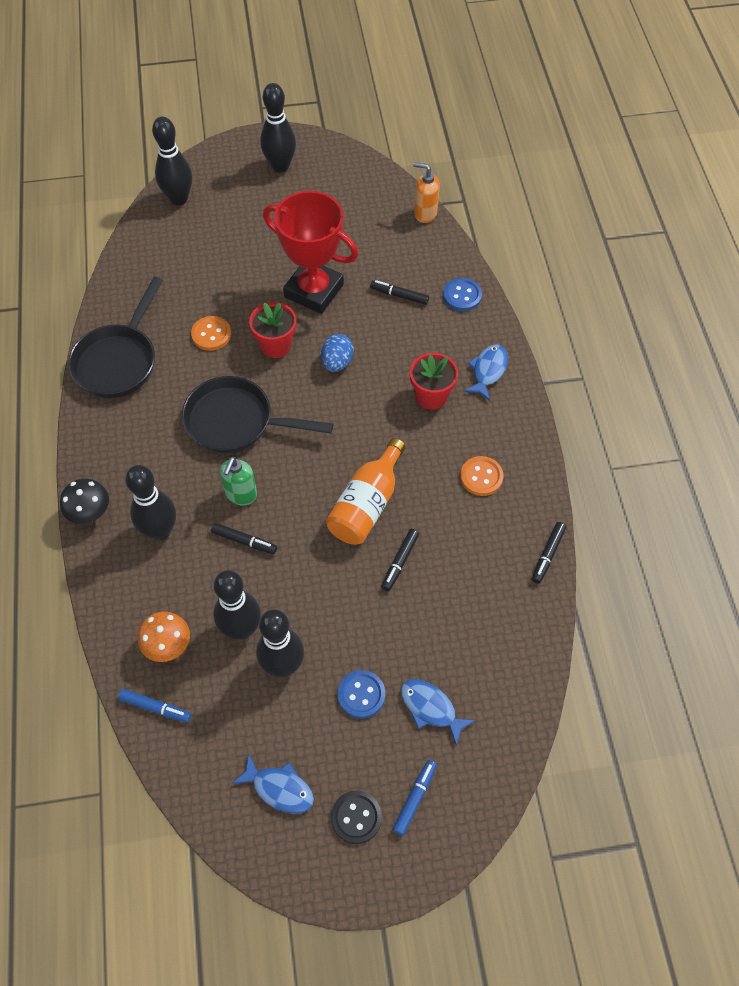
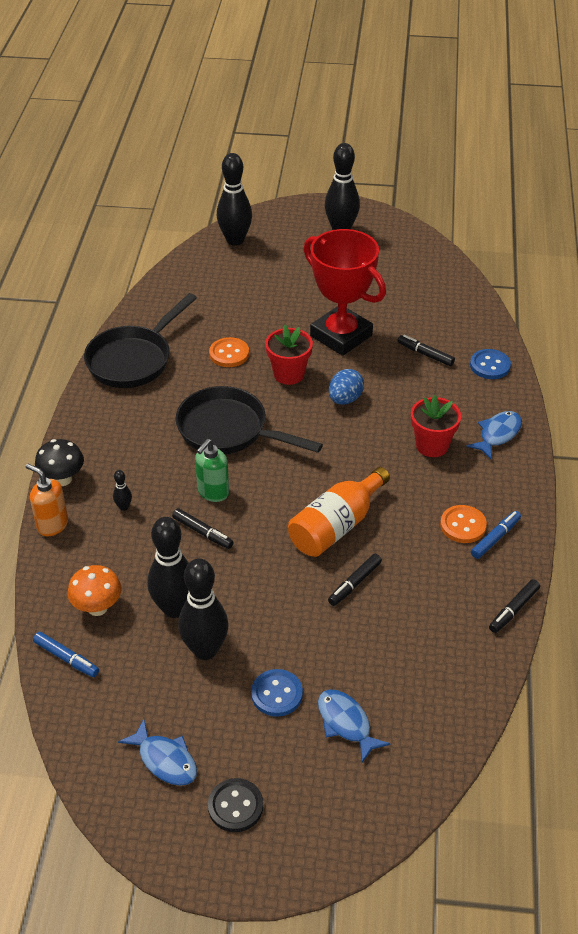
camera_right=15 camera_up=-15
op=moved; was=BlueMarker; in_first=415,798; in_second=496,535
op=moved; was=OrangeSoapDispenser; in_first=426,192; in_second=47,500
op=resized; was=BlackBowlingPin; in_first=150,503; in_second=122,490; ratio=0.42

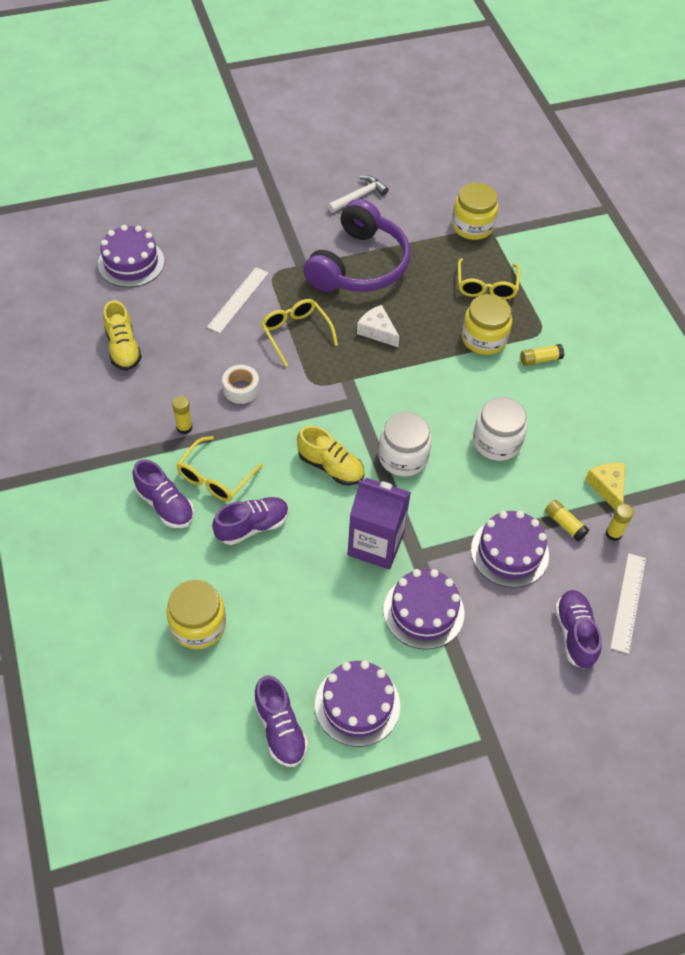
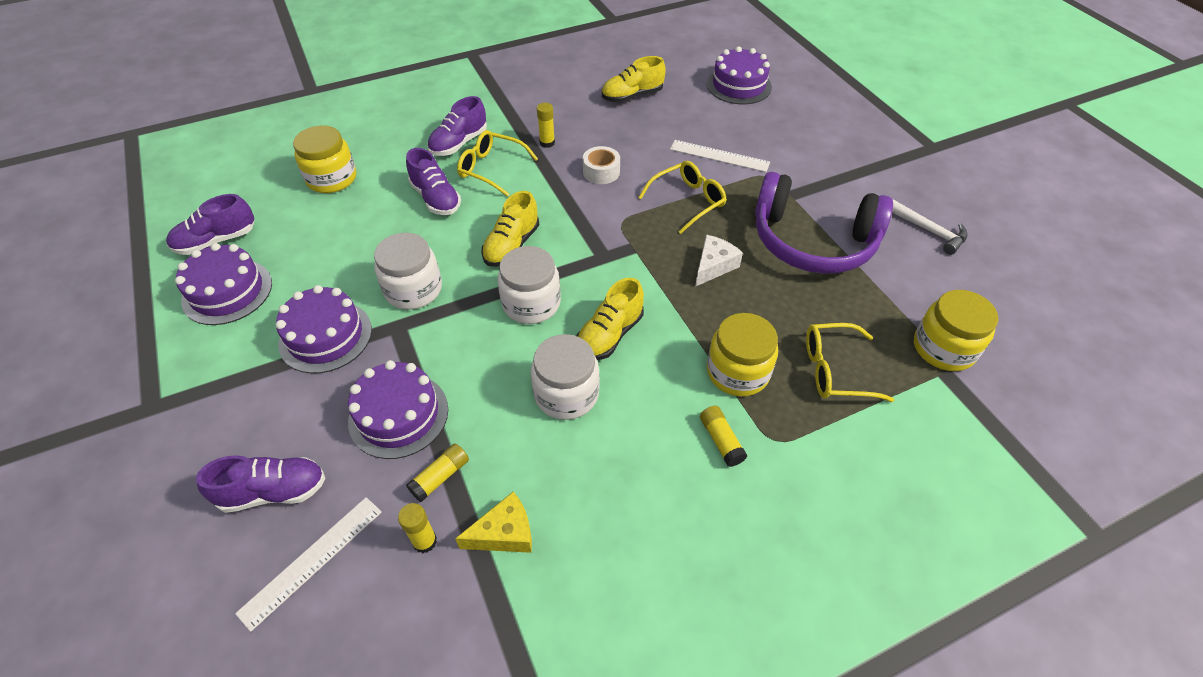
camera_right=85 camera_up=-5
op=added; now=YellowShoe; in_second=610,319
op=replaced; was=PurpleCarton; now=WhiteJar; in_first=379,524; in_second=408,271
op=turned; was=WhiteRuler; in_first=628,603; in_second=308,564; clockwise=-60

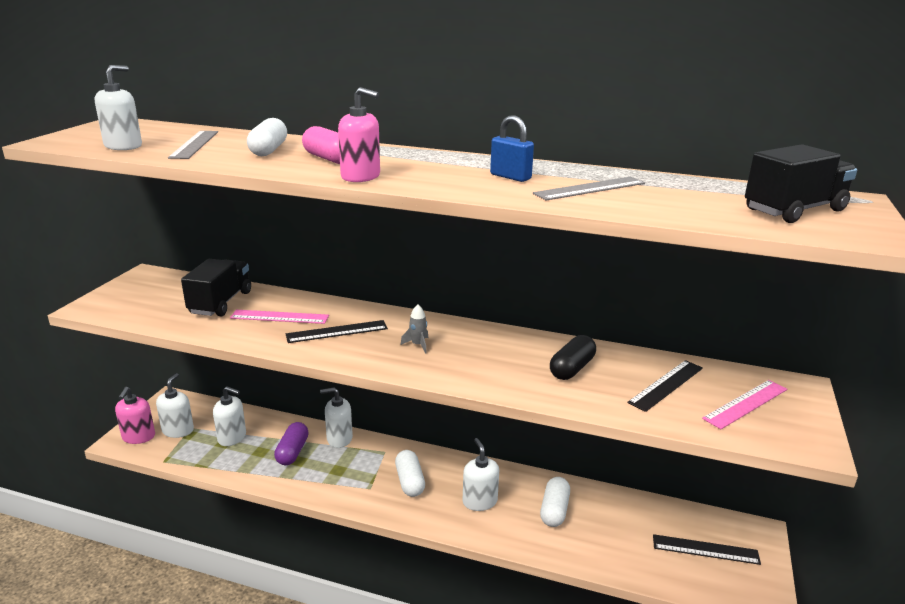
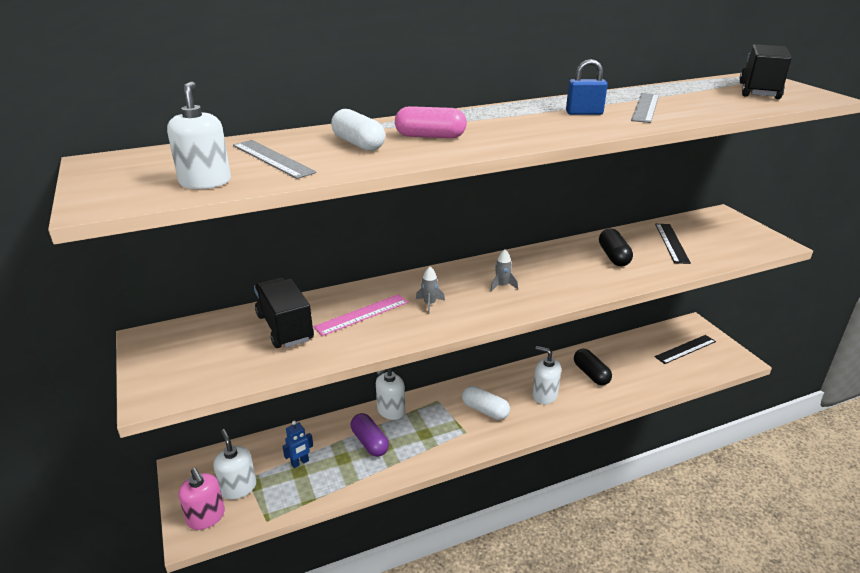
camera_right=-40 camera_up=5
op=removed; was=PinkSoapDispenser; in_first=359,134
op=removed; was=PinkRuler; in_first=744,404
op=replaced; was=WhiteSoapDispenser; now=BlueRobot; in_first=229,416; in_second=297,444
op=replaced; was=BlackRuler; now=GreyRocket; in_first=337,331; in_second=430,290
op=recoloured; was=WhiteCapsule; now=BlackCapsule; in_first=555,502; in_second=593,367

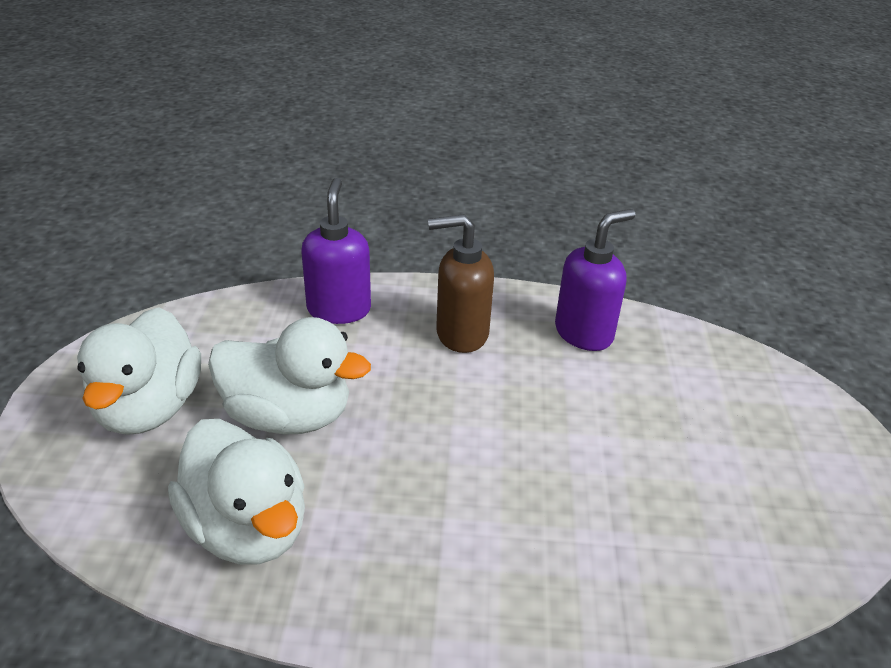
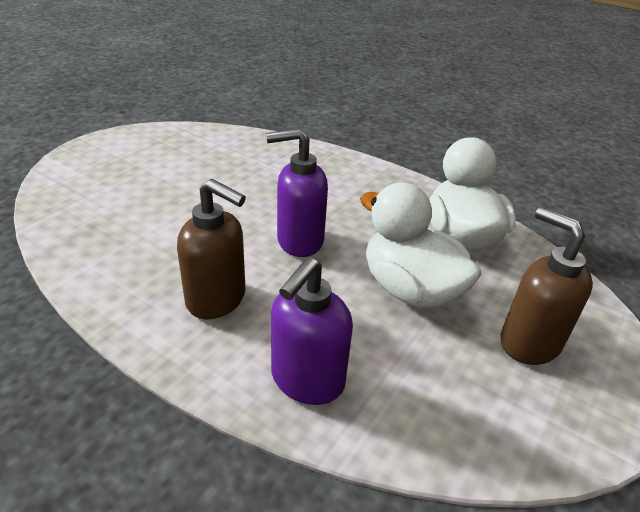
camera_right=-150 camera_up=0
op=moved; was=PurpleSoapDispenser; in_first=595,280; in_second=297,192
op=replaced; was=WhiteDuck; now=BrownSoapDispenser; in_first=139,371; in_second=547,286

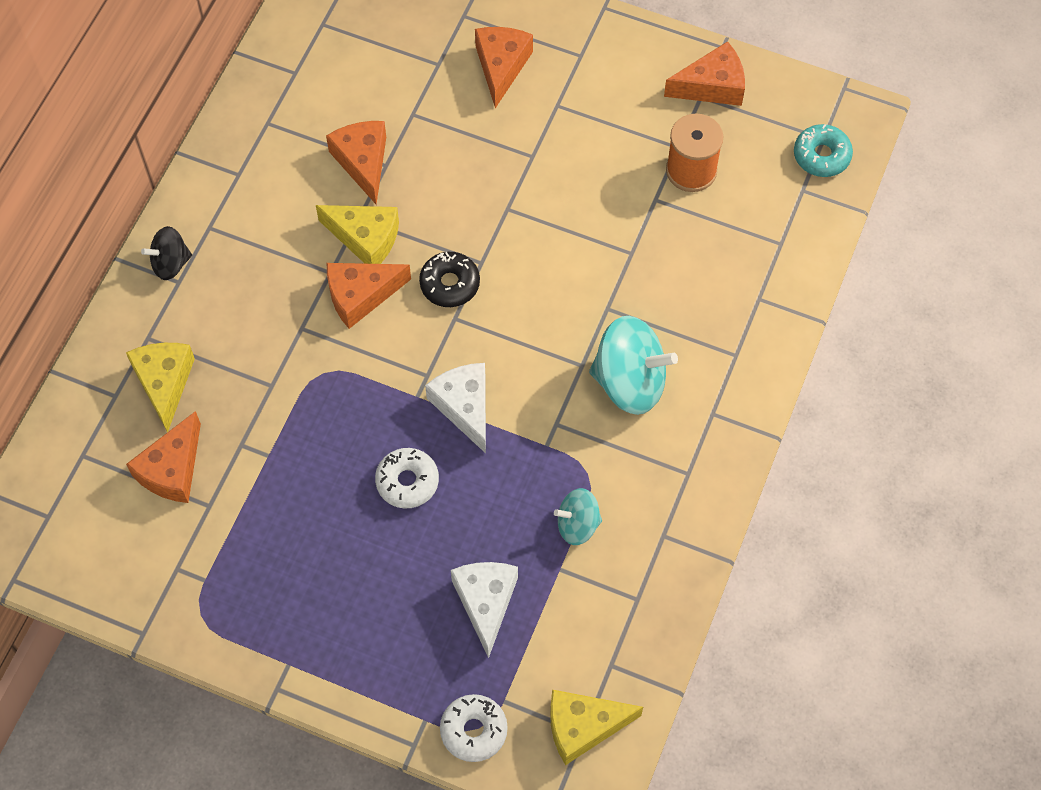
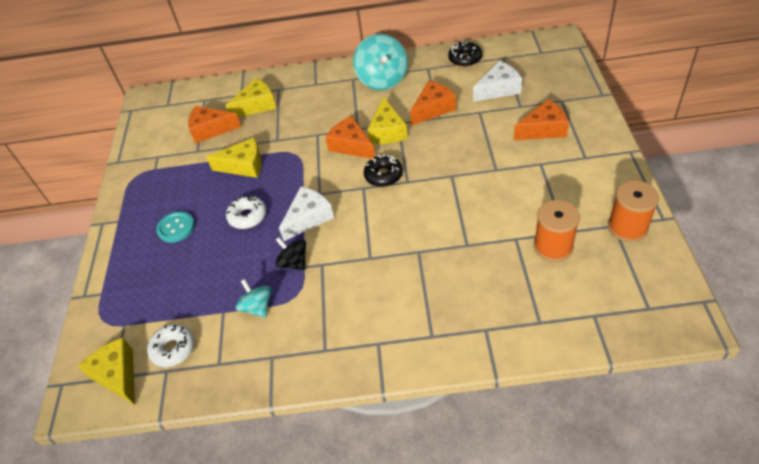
camera_right=70 camera_up=-15
op=removed; was=TurquoiseDonut; in_first=823,150
op=added; now=TurquoiseButton; in_second=175,227
op=added; now=YellowCheese; in_second=234,158
op=added; now=BlackDonut; in_second=465,54
op=moved; was=BlackSpinningTop; in_first=166,253; in_second=290,253
op=moved; was=WhiteDonut; in_first=474,728; in_second=170,345
op=moved; was=WhiteCheese; in_first=484,610; in_second=497,81
op=moved; was=TurquoiseSpinningTop; in_first=633,365; in_second=380,62
op=replaced; was=OrangeCheese; now=OrangeSpool; in_first=704,73; in_second=633,211

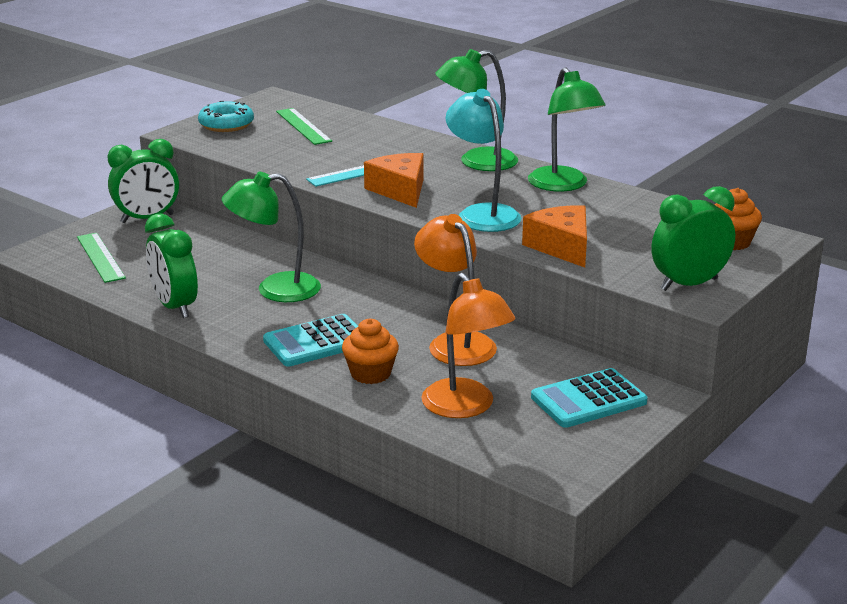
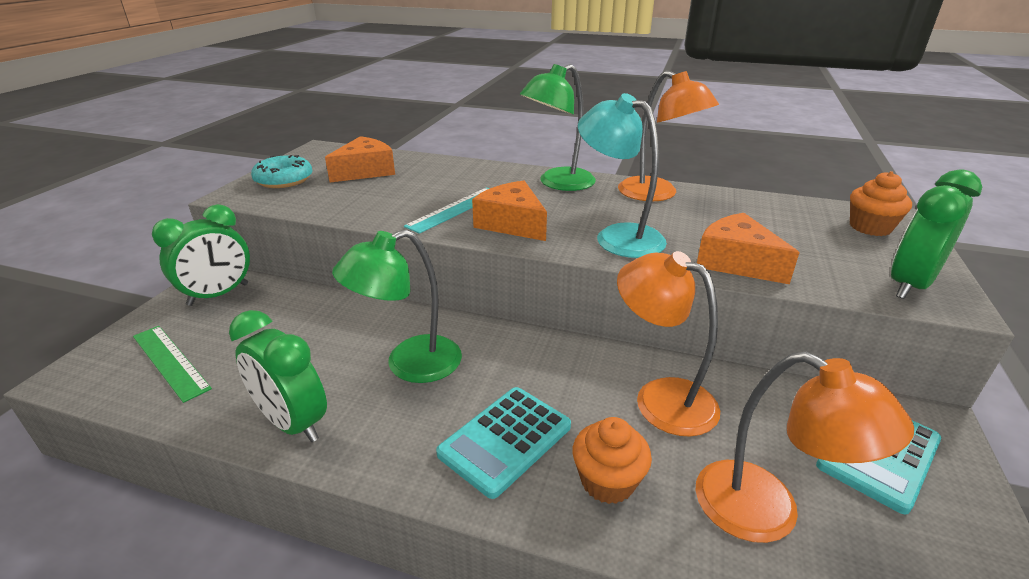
camera_right=-20 camera_up=5
op=replaced; was=GreenRuler; now=OrangeCheese; in_first=304,126; in_second=360,159
op=recoloured; was=GreenLamp; now=OrangeLamp; in_first=567,129; in_second=668,135

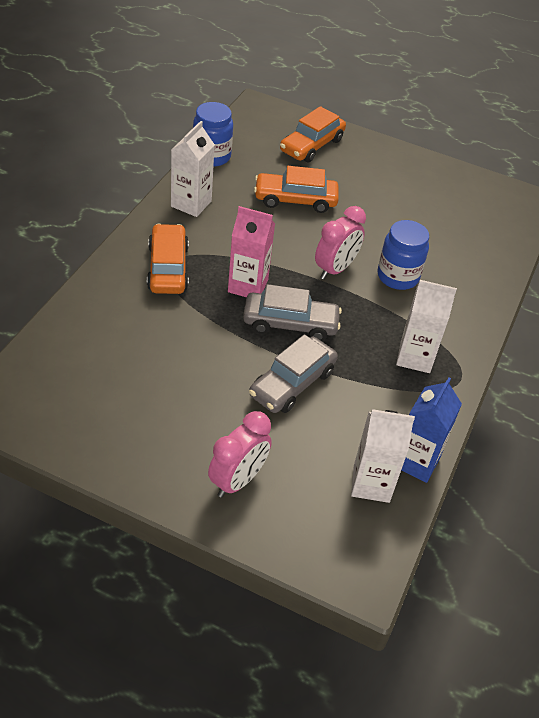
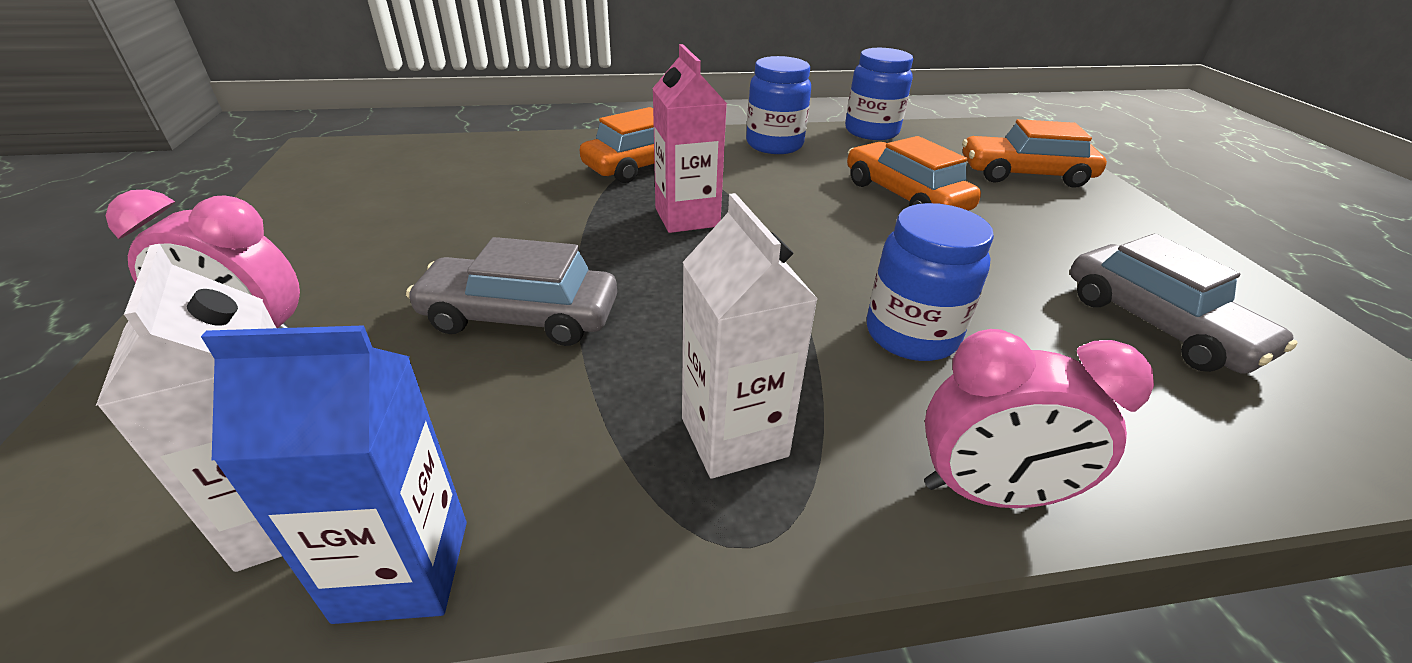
camera_right=60 camera_up=-10
op=moved; was=GreyCar; in_first=292,312; in_second=1184,303
op=moved; was=PinkClock; in_first=340,243; in_second=1039,418
op=replaced; was=WhiteCarton; now=BlueJar; in_first=193,169; in_second=778,105

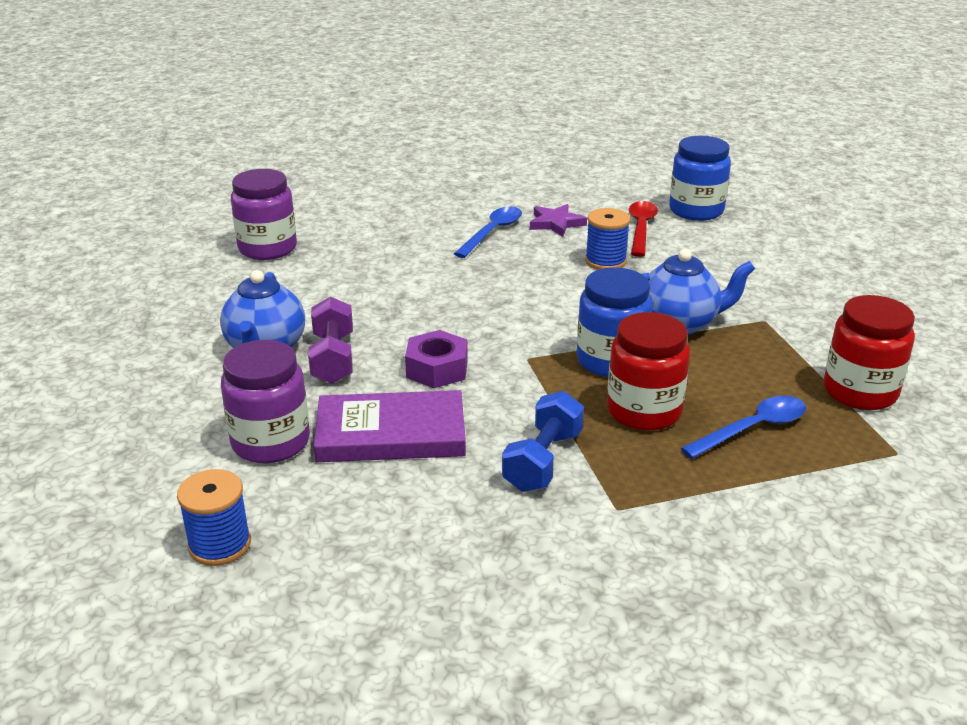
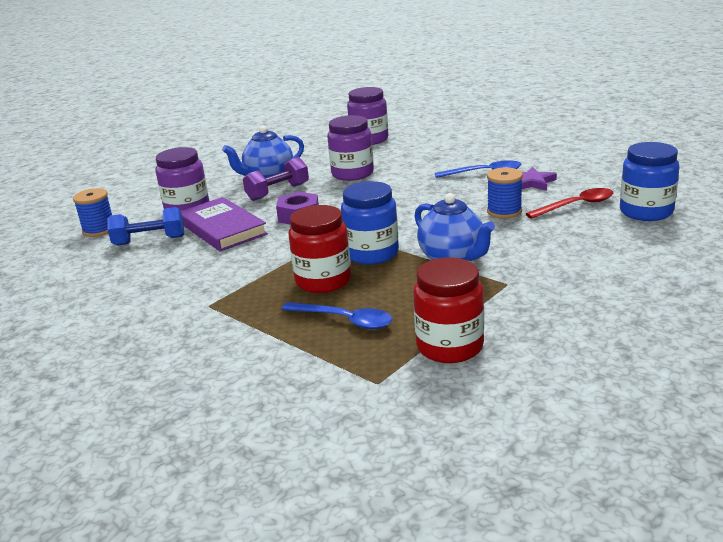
camera_right=60 camera_up=-5
op=added; now=PurpleJar; in_second=350,148
op=moved; was=BlueDumbbell; in_first=543,441; in_second=146,226

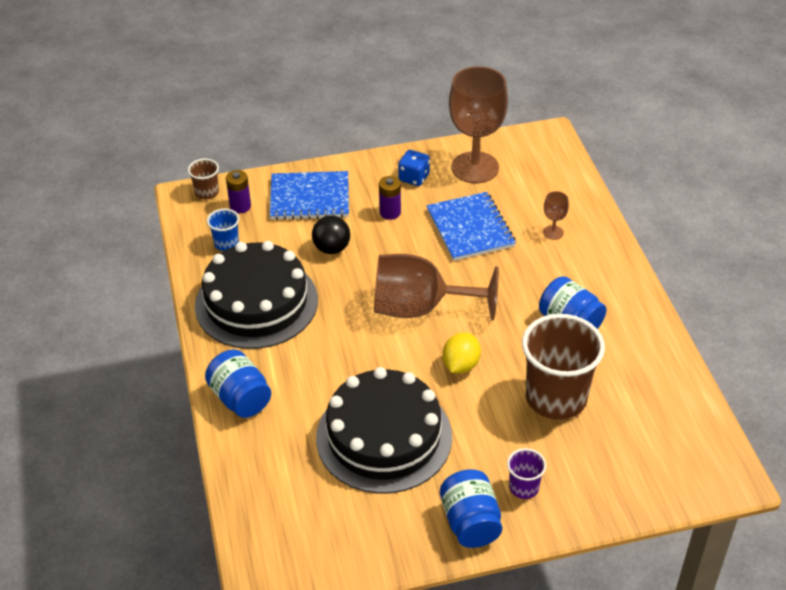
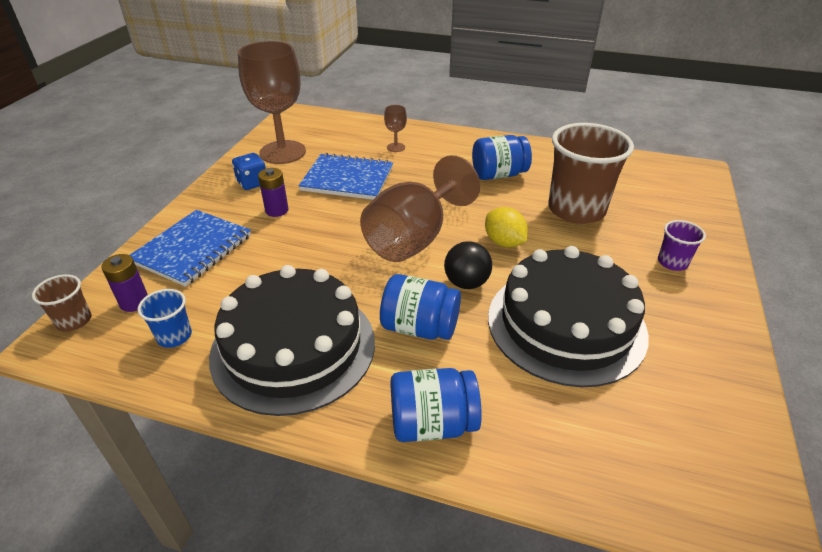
camera_right=-60 camera_up=-5
op=moved; was=BlackBall; in_first=331,235; in_second=468,265
op=moved; was=BlueJar; in_first=471,508; in_second=420,307

